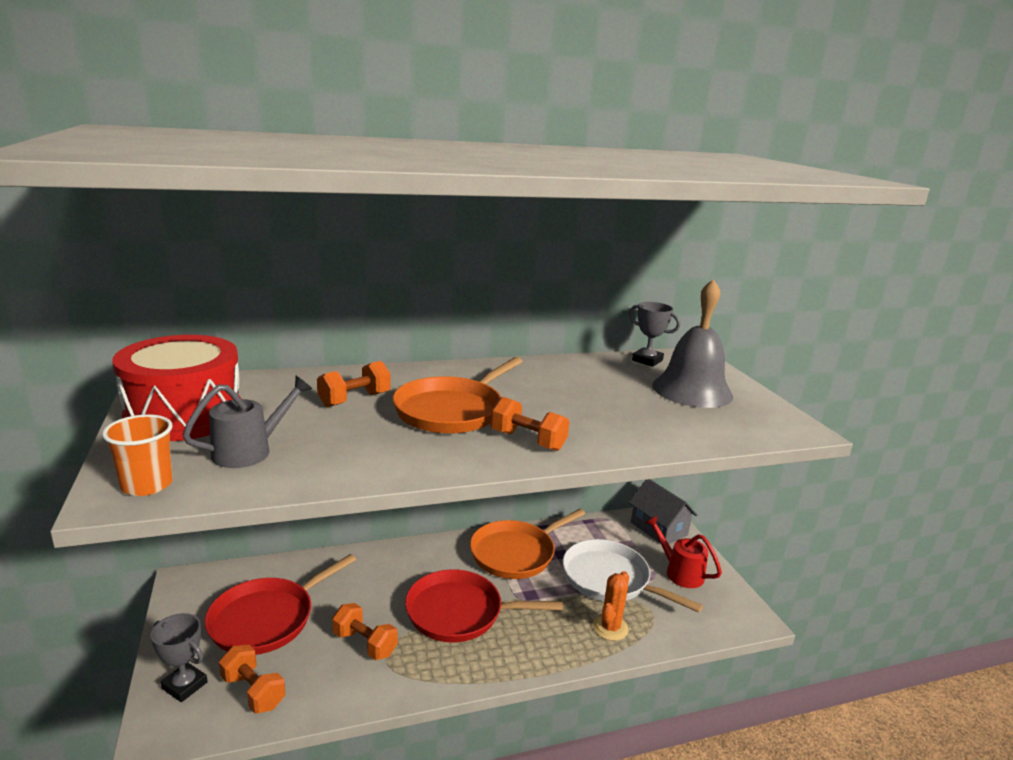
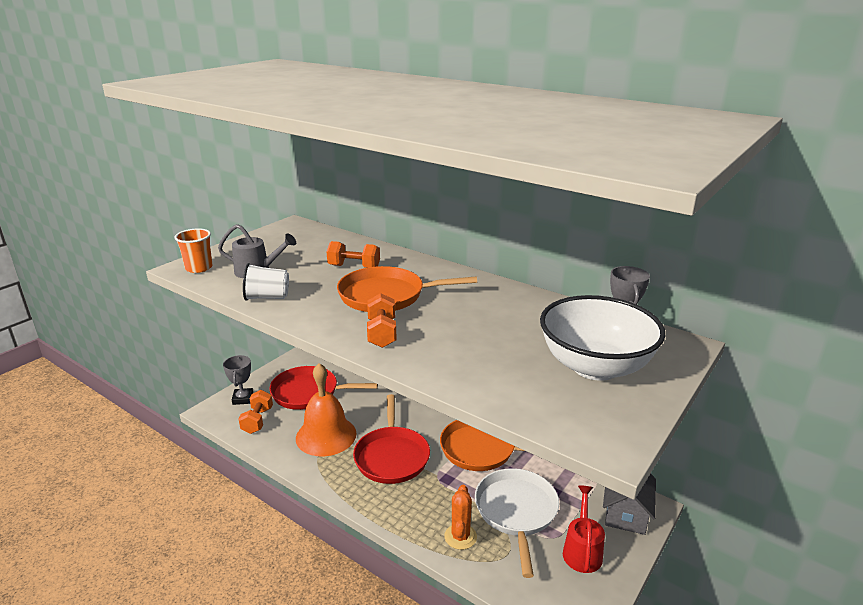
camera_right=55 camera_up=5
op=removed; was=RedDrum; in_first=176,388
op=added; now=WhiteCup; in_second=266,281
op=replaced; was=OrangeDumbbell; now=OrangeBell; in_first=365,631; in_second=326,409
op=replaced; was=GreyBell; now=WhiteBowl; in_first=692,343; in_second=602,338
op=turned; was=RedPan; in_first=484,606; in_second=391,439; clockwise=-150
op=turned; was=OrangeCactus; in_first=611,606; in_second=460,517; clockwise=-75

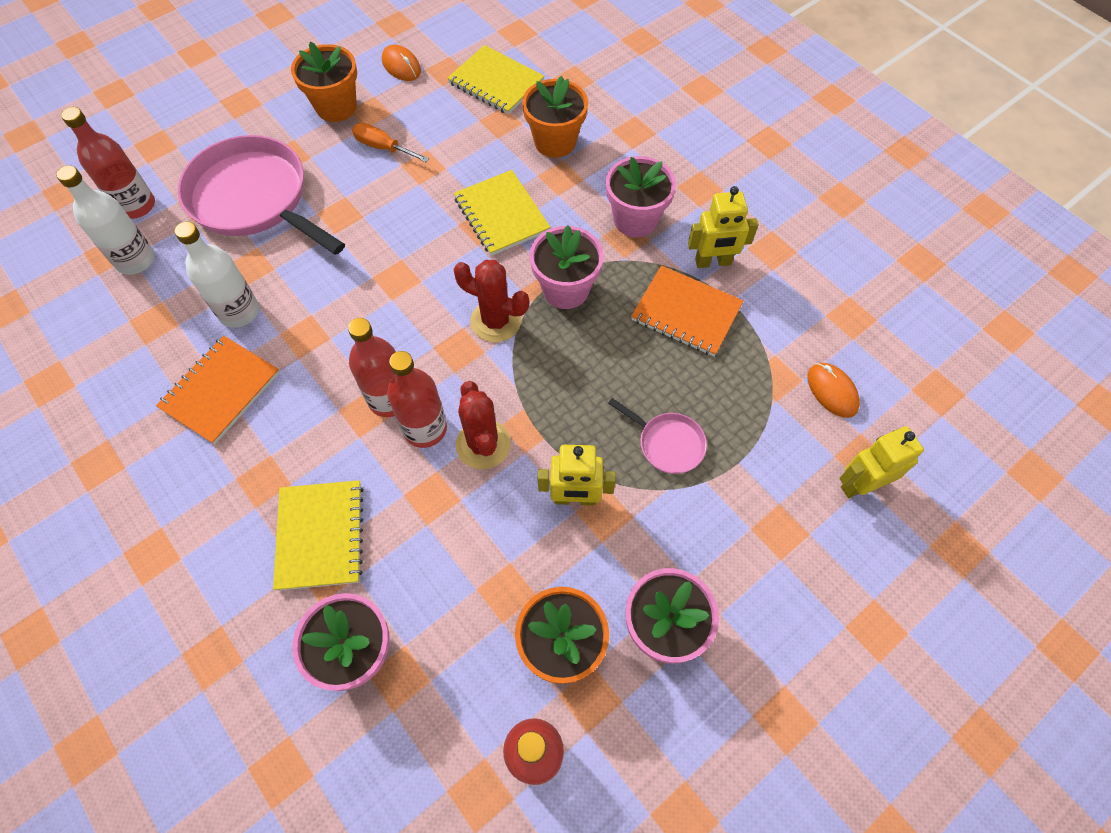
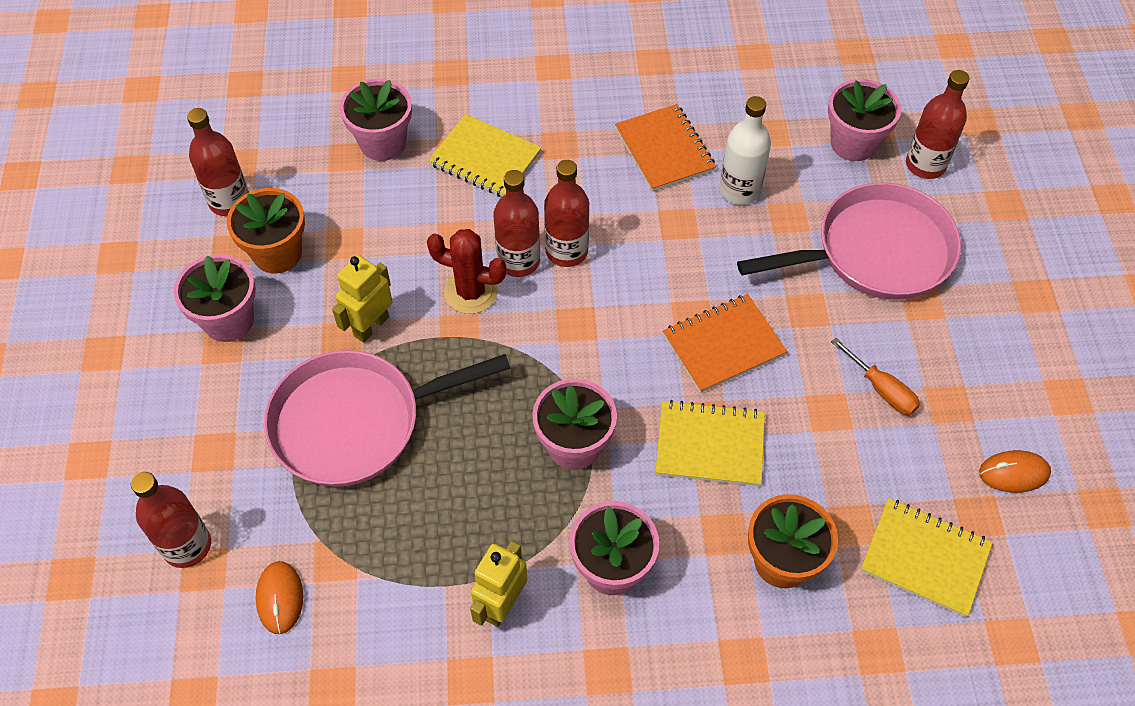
camera_right=125 camera_up=-5
op=removed; was=OrangeFlowerPot; in_first=324,82
op=removed; was=RedCactus; in_first=491,301
op=moved; was=OrangeNotebook; in_first=687,311; in_second=725,343
op=replaced; was=WhiteBottle; now=PinkFlowerPot; in_first=105,220; in_second=864,120
op=replaced; was=YellowRobot; now=RedBottle; in_first=881,462; in_second=171,520
op=turned; was=OrangeScrewdriver; in_first=390,142; in_second=875,376; clockwise=75
op=turned; was=YellowNotebook; in_first=496,80; in_second=926,557; clockwise=45
op=turned; was=OrangeMouse; in_first=833,390; in_second=279,597; clockwise=75
op=resized; was=PinkPan; in_first=657,436; in_second=387,418; ratio=2.2

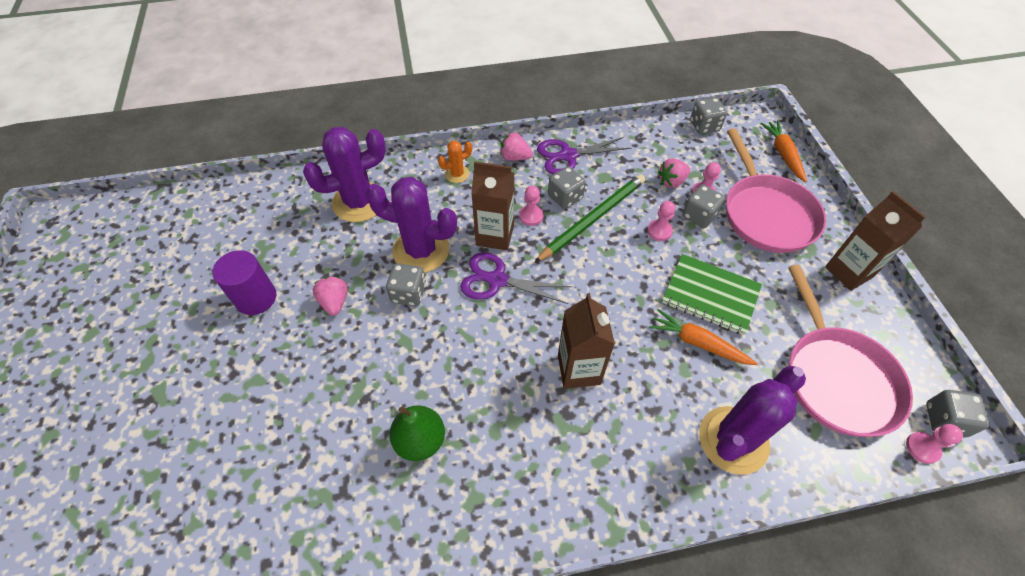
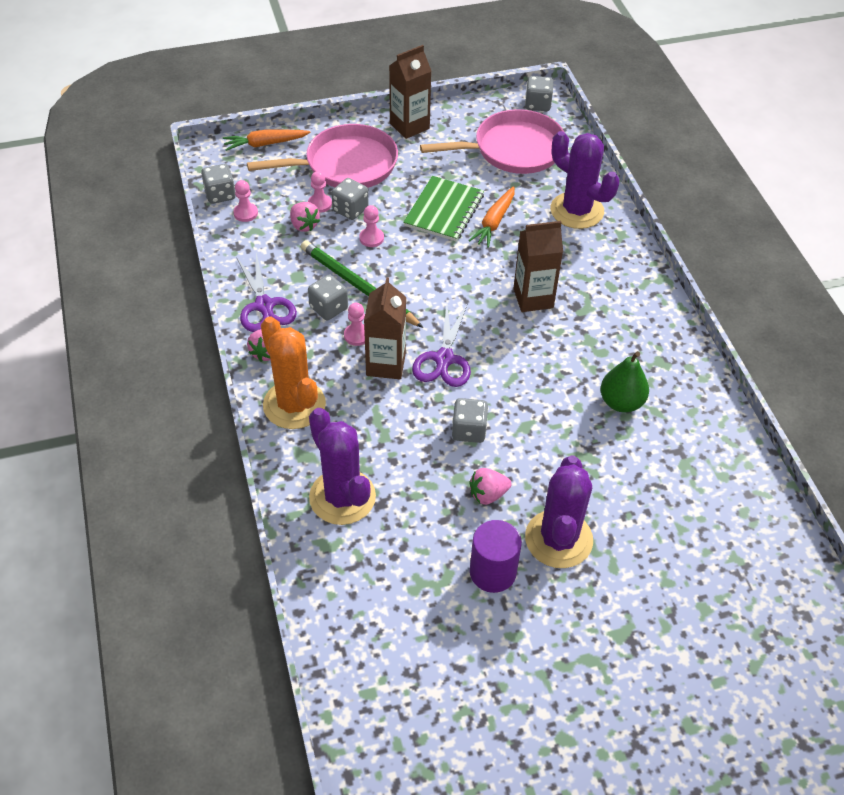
camera_right=-95 camera_up=-5
op=moved; was=PurpleCactus; in_first=411,225; in_second=559,511
op=moved; was=PinkPawn; in_first=934,444; in_second=245,201
op=resized; was=OrangeCactus; in_first=455,162; in_second=293,373; ratio=2.12

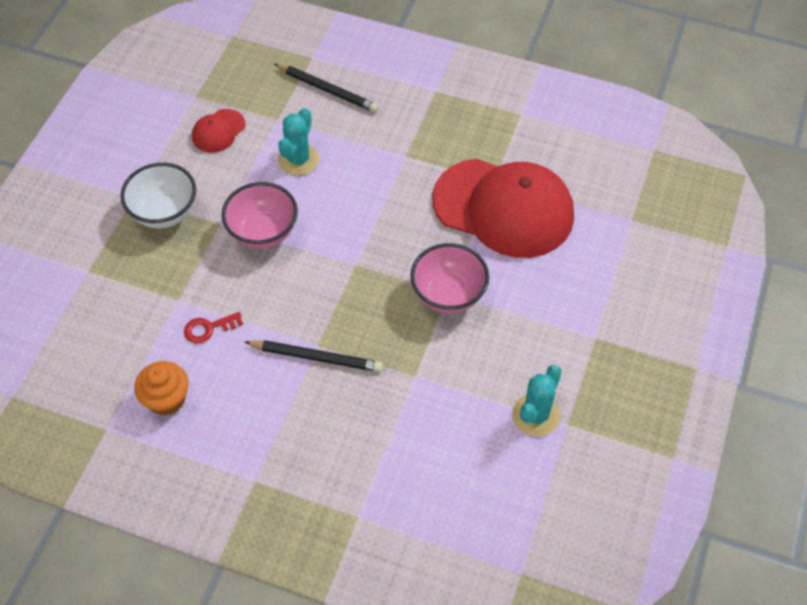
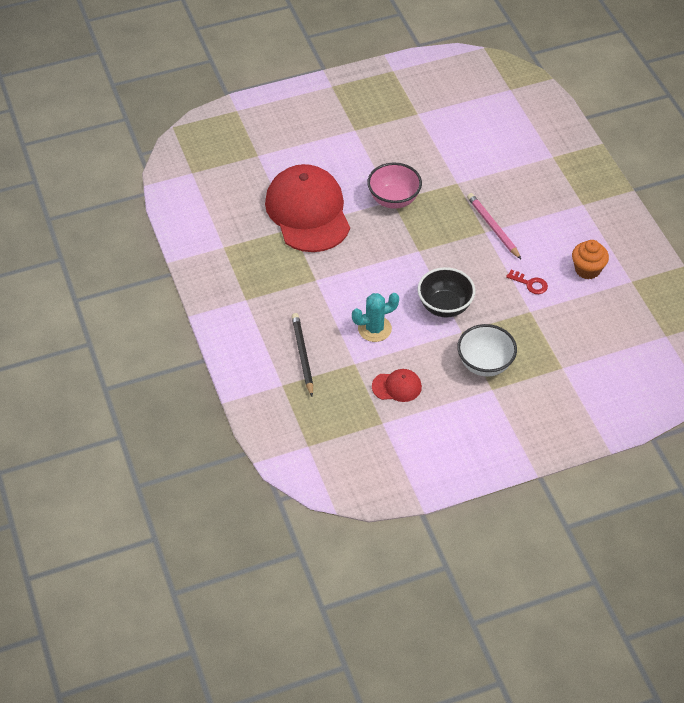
camera_right=-130 camera_up=-5
op=removed; was=TurquoiseCactus; in_first=537,400
op=recoloured; was=PinkBowl; now=BlackBowl; in_first=259,215; in_second=446,292
op=recoloured; was=BlackPencil; now=PinkPencil; in_first=314,356; in_second=494,226

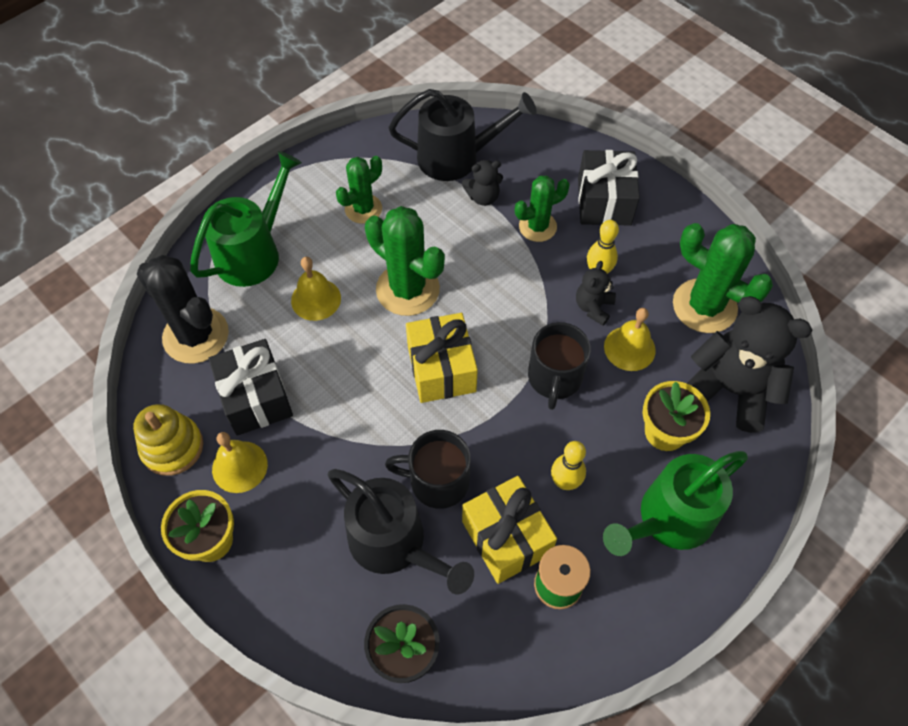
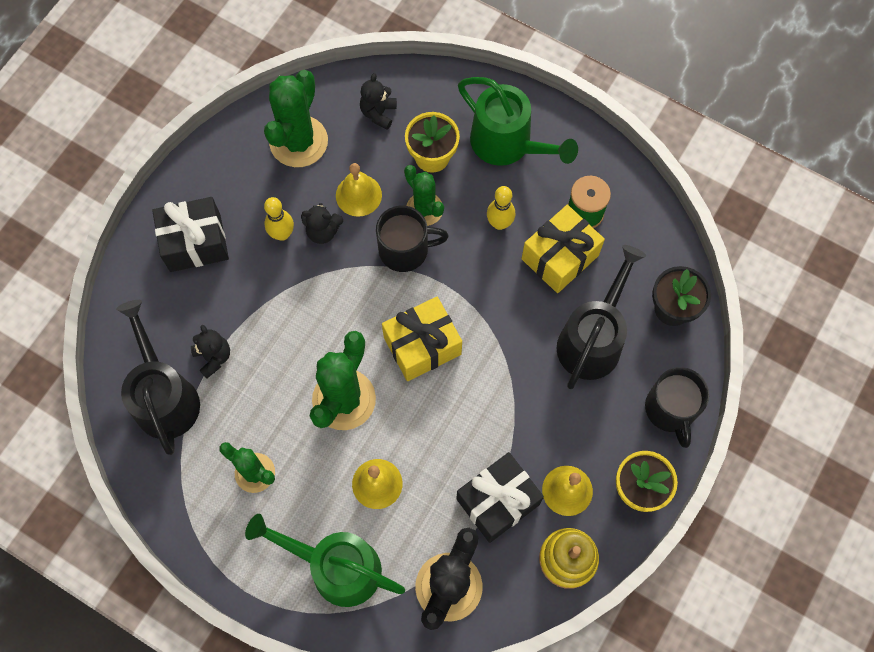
camera_right=-105 camera_up=10
op=moved; was=BlackMug; in_first=428,469; in_second=677,407
op=moved; was=GreenCactus; in_first=542,208; in_second=424,195
op=resized; was=BlackTeddyBear; in_first=749,364; in_second=378,101; ratio=0.49

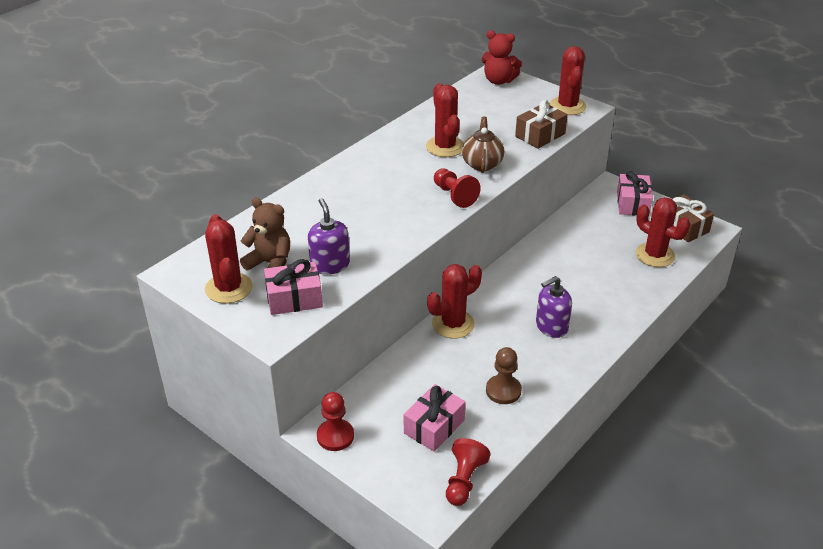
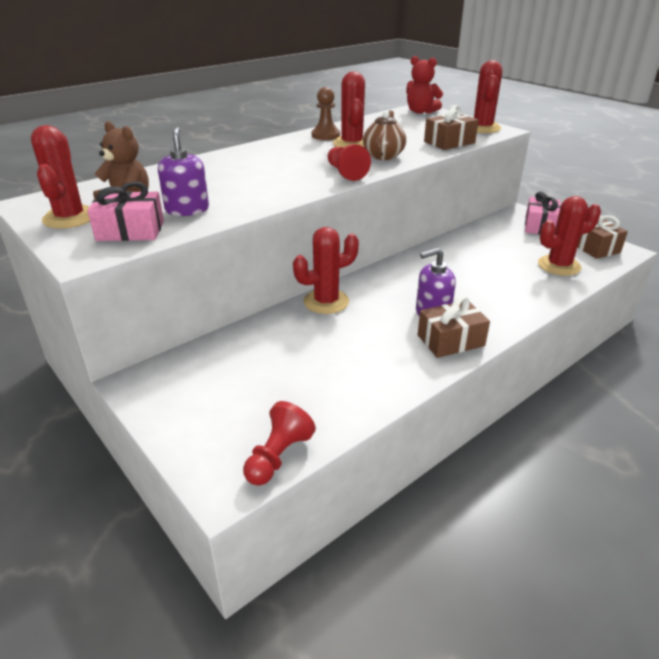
camera_right=10 camera_up=-5
op=removed; was=RedPawn; in_first=335,421
op=removed; was=PinkGift; in_first=435,417
op=added; now=BrownGift; in_second=454,327
op=moved; was=BrownPawn; in_first=504,375; in_second=326,113
op=turned; was=RedCactus; in_first=663,232; in_second=569,236; clockwise=-75

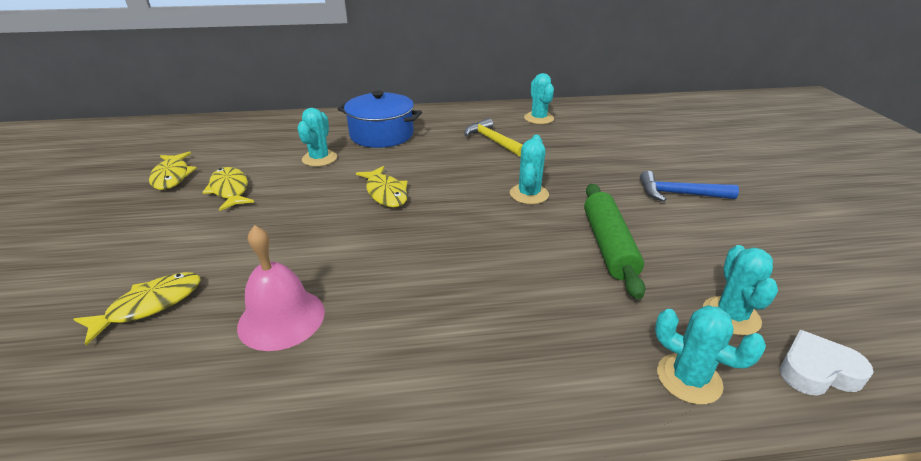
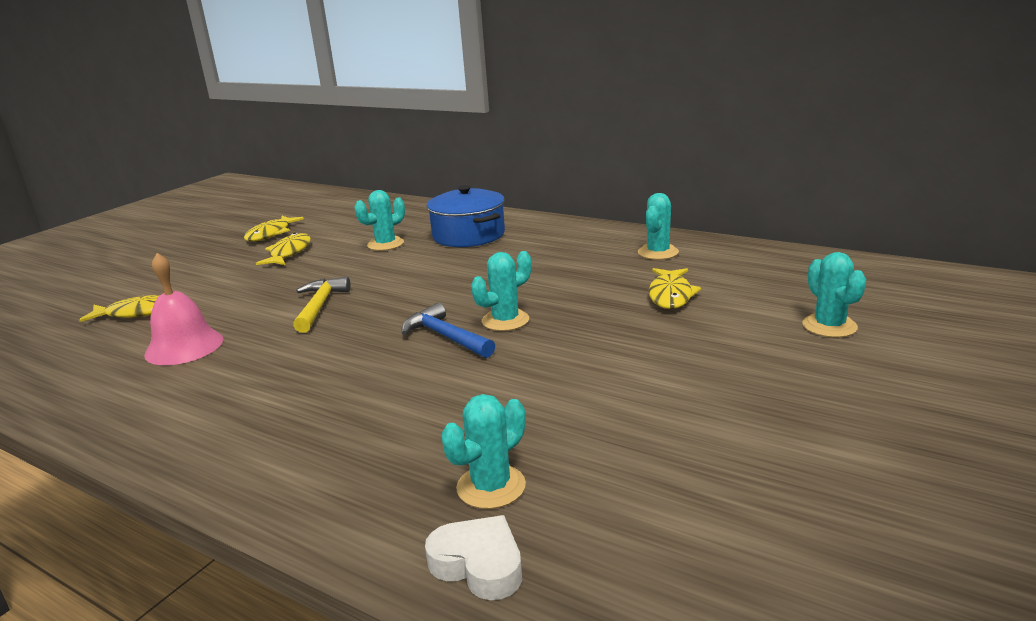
camera_right=40 camera_up=-10
op=removed; was=GreenRollingPin; in_first=614,241
op=moved; was=YellowFish; in_first=382,187; in_second=675,288
op=moved; was=YellowHammer; in_first=493,137; in_second=322,305
op=moved; was=BlueHammer; in_first=689,186; in_second=448,330
op=moved; was=TurquoiseCactus; in_first=710,355; in_second=834,295

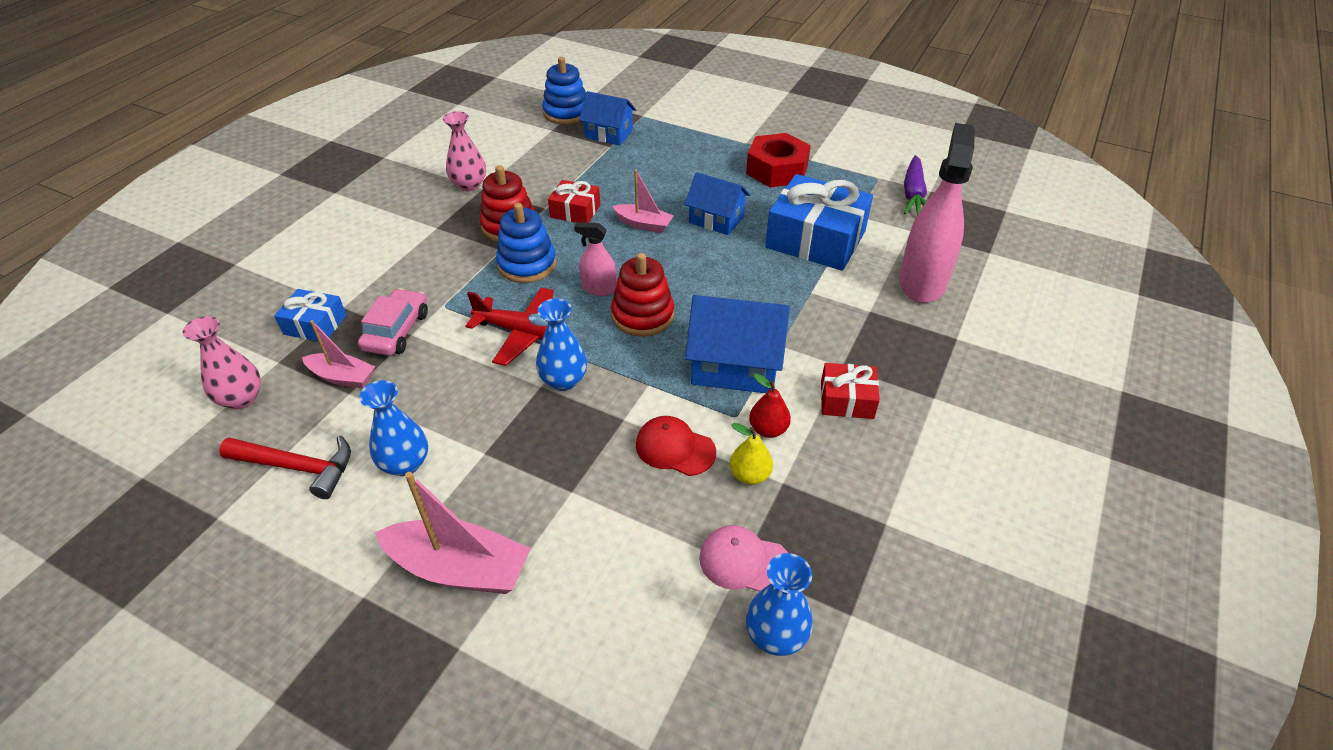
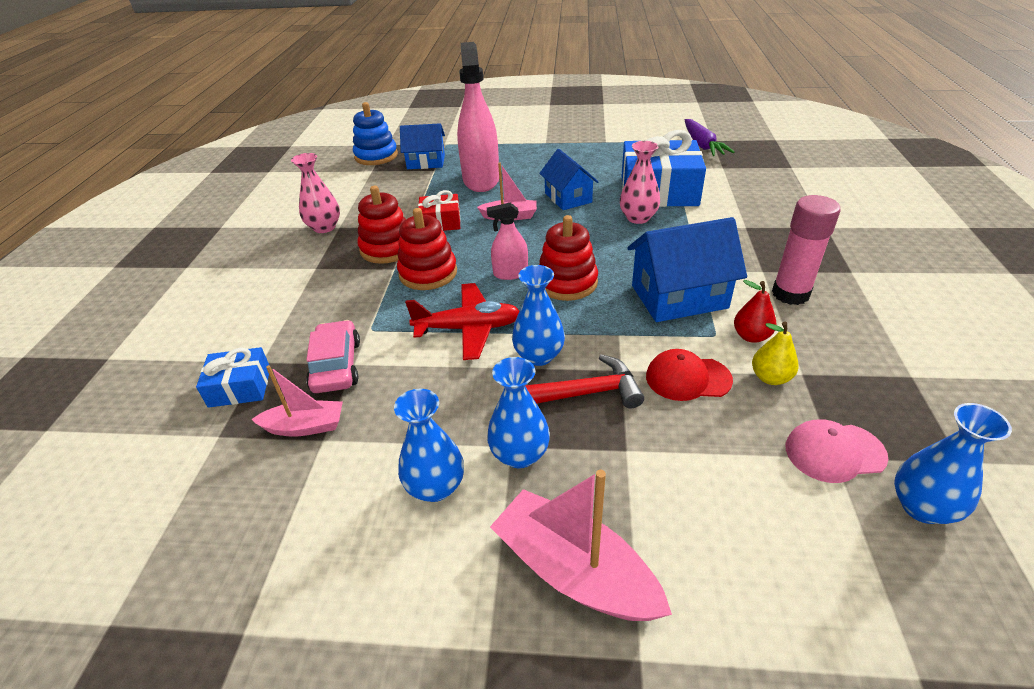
camera_right=-20 camera_up=-5
op=removed; was=RedNut; in_first=778,160
op=added; now=BlueVase; in_second=518,412
op=moved; was=PinkVase; in_first=222,362; in_second=640,182
op=moved; was=RedHammer; in_first=285,467; in_second=585,381
op=moved; was=PinkSprayBottle; in_first=937,213; in_second=478,117
op=replaced; was=RedGift; now=PinkGlueStick; in_first=850,391; in_second=806,250
op=recoloured; was=BlueStackingToy; now=RedStackingToy; in_first=526,243; in_second=427,249
op=turned; was=PinkBoat; in_first=453,533; in_second=581,545; clockwise=-135
op=turned; was=BlueHouse; in_first=717,203; in_second=568,179; clockwise=60

